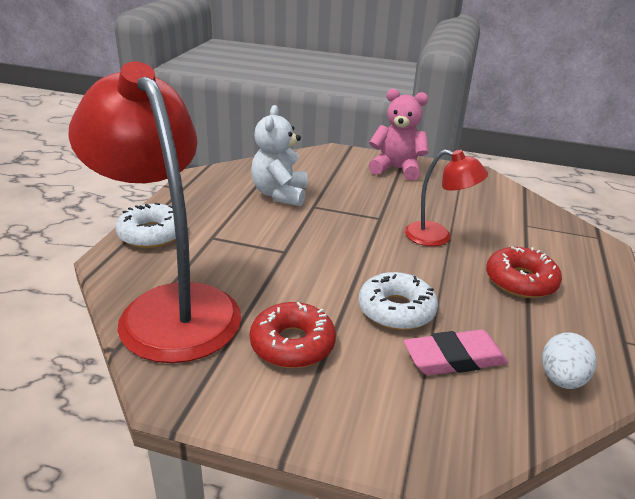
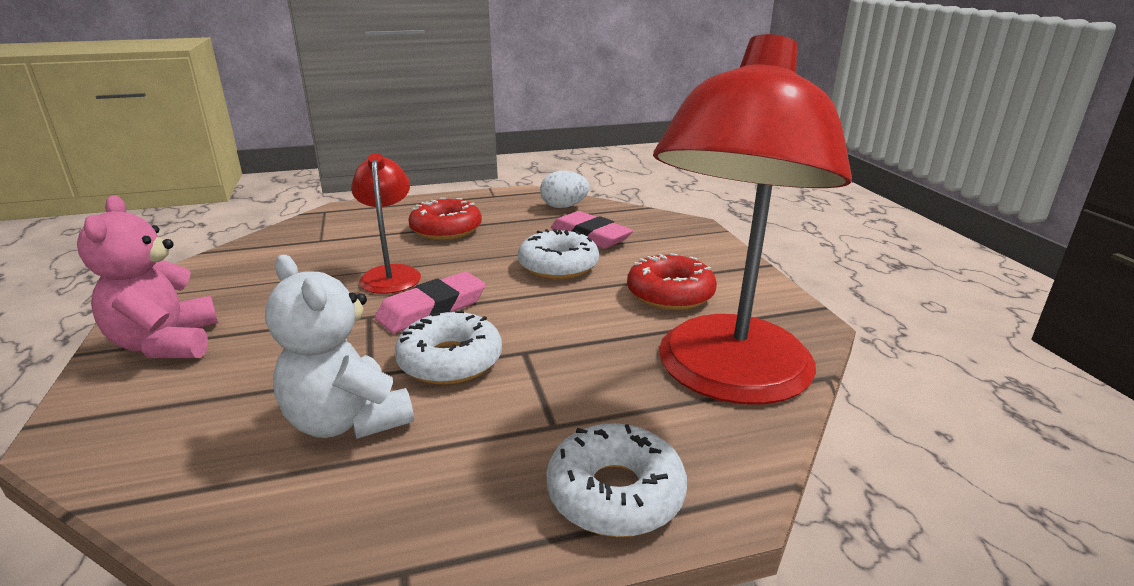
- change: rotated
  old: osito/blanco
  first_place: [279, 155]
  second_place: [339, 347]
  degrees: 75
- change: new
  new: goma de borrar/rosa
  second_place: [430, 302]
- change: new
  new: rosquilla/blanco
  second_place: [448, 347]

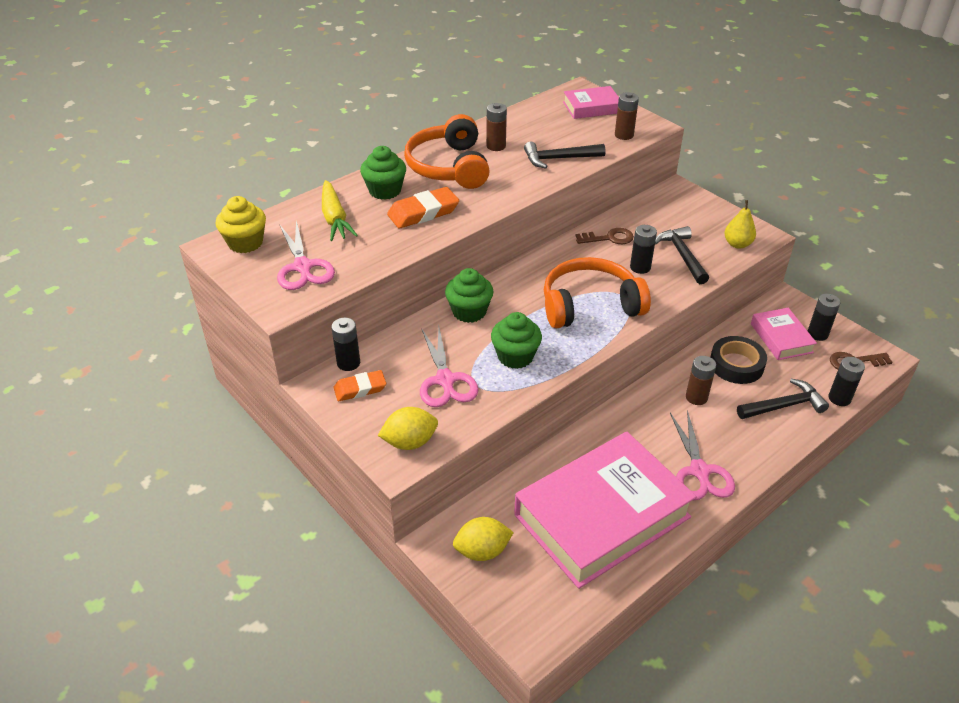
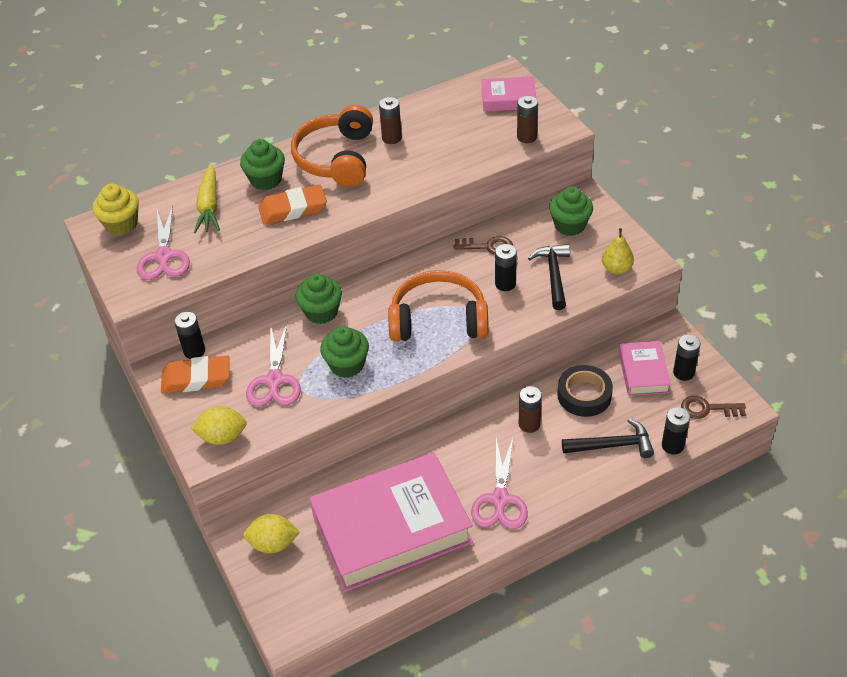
- change: scaled
  old: goma de borrar/naranja
  first_place: [360, 385]
  second_place: [195, 374]
  factor: 1.51
- change: gone
  old: martillo/negro
  first_place: [565, 155]
- change: new
  new: magdalena/verde
  second_place: [571, 211]

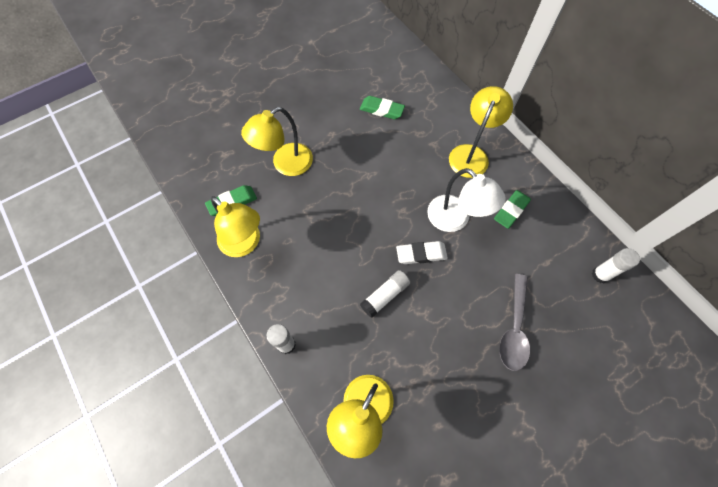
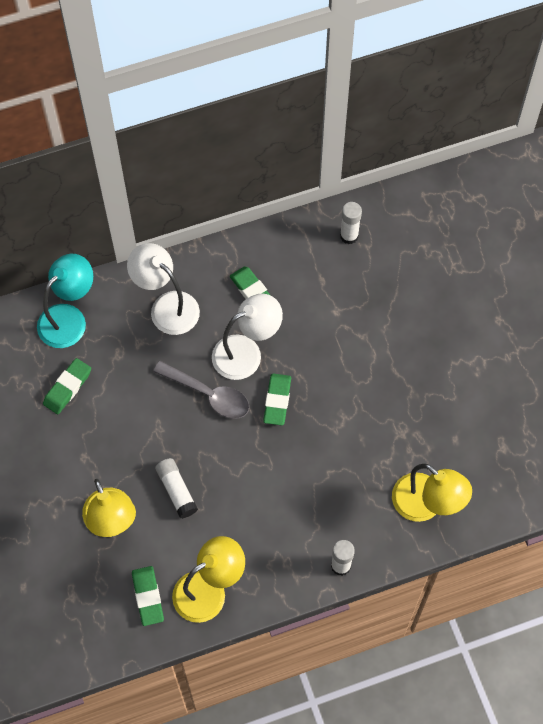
- change: shifted
  old: barra de pegamento/blanco
  first_place: [385, 294]
  second_place: [176, 488]
- change: repainted
  old: goma de borrar/blanco
  new: goma de borrar/verde
  first_place: [422, 252]
  second_place: [277, 399]
- change: repainted
  old: lámpara/amarillo
  new: lámpara/blanco
  first_place: [481, 132]
  second_place: [163, 289]
- change: shifted
  old: cuchara/gris
  first_place: [514, 322]
  second_place: [201, 390]
- change: new
  new: lámpara/turquesa
  second_place: [65, 301]

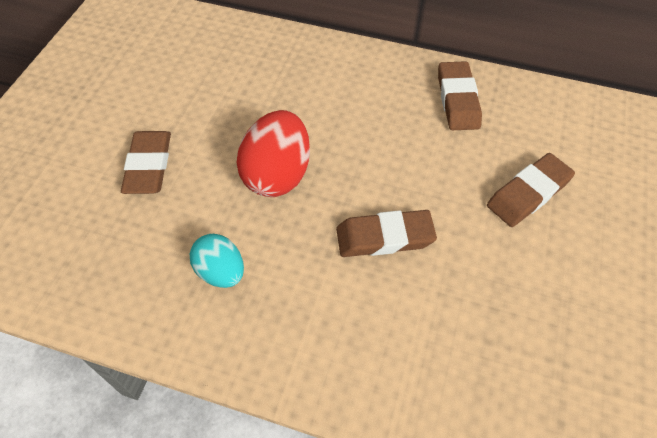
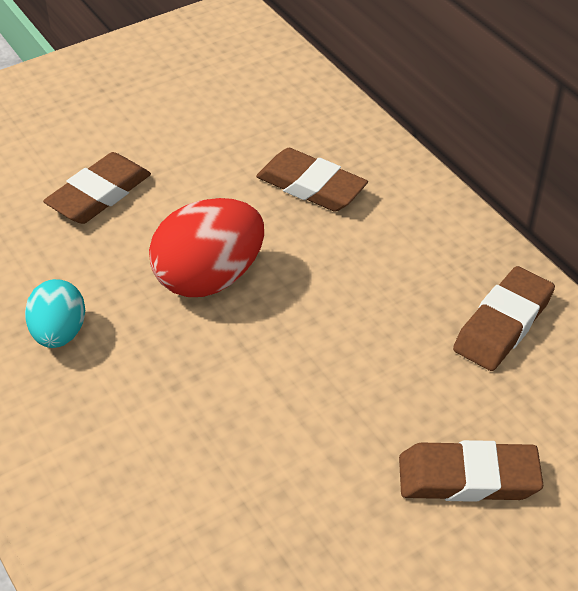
- change: shifted
  old: goma de borrar/marrón
  first_place: [386, 233]
  second_place: [312, 180]

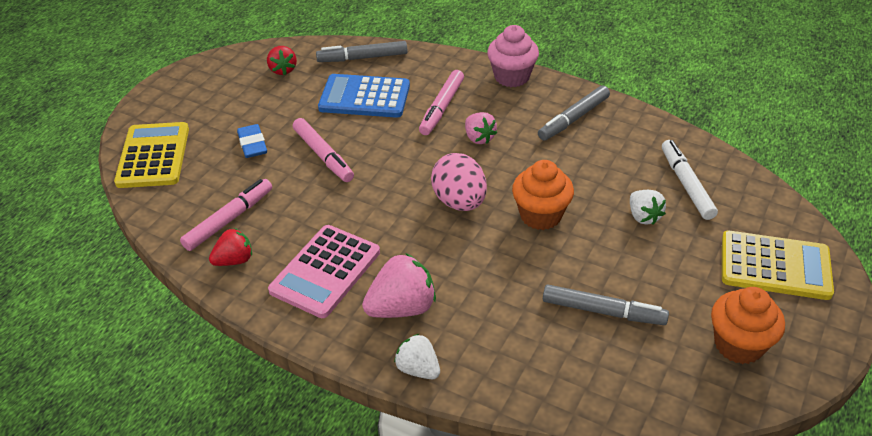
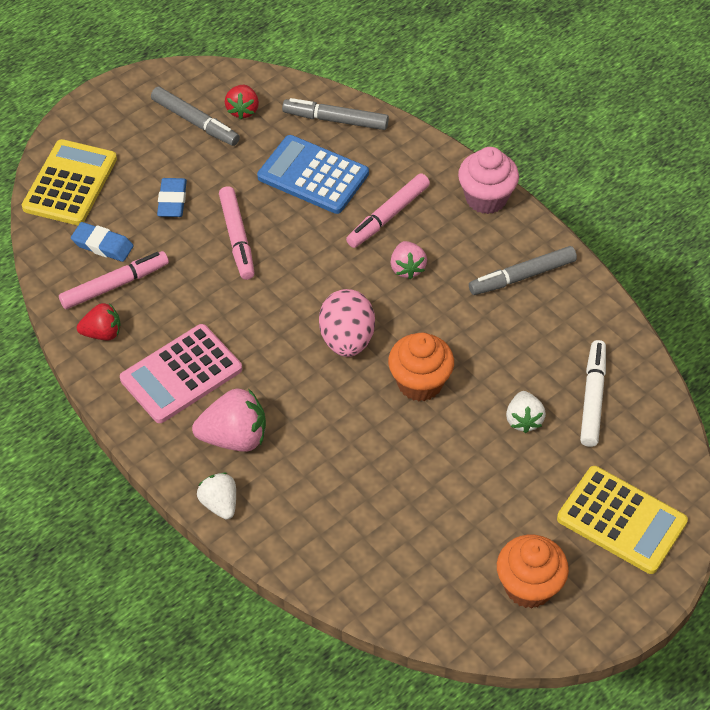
- change: shifted
  old: rotulador/gris
  first_place: [606, 304]
  second_place: [195, 116]
- change: new
  new: goma de borrar/azul
  second_place: [102, 242]

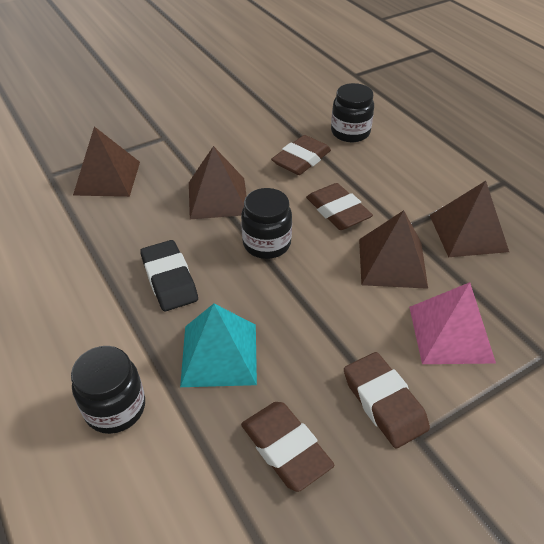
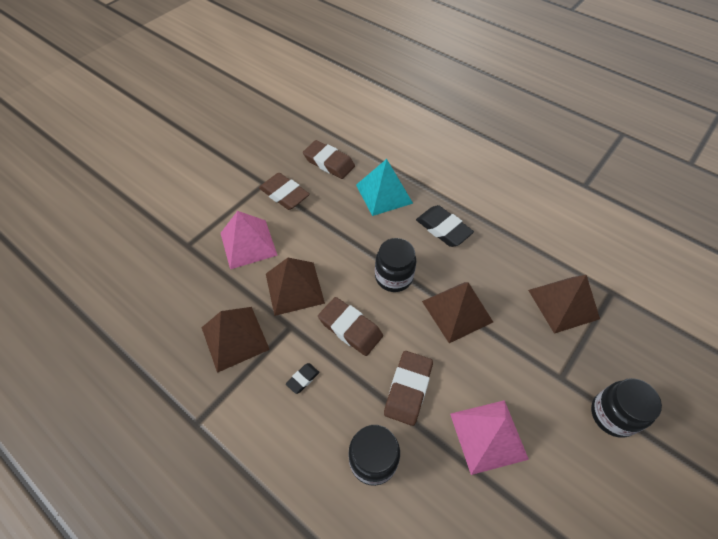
- change: shifted
  old: tarro/negro
  first_place: [108, 390]
  second_place: [626, 407]
- change: new
  new: goma de borrar/negro
  second_place: [302, 378]
- change: new
  new: pirámide/rosa
  second_place: [489, 437]

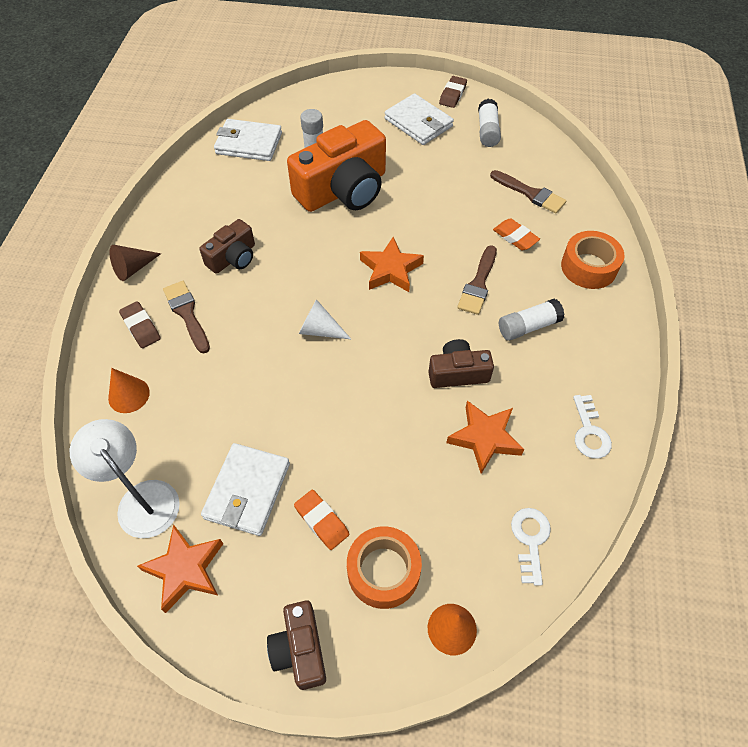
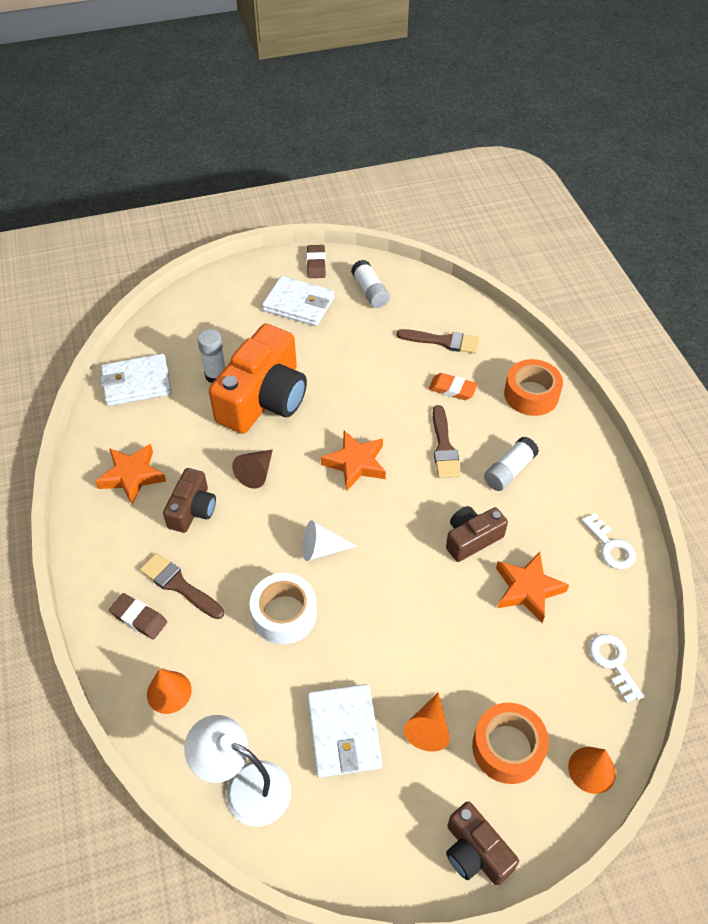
- change: shifted
  old: cono/marrón
  first_place: [135, 263]
  second_place: [252, 469]
- change: shifted
  old: estrella/naranja
  first_place: [180, 568]
  second_place: [130, 474]
- change: swapped
  old: goma de borrar/naranja
  new: cono/naranja
  first_place: [321, 520]
  second_place: [427, 721]
- change: new
  new: cinta adhesiva/blanco
  second_place: [283, 608]

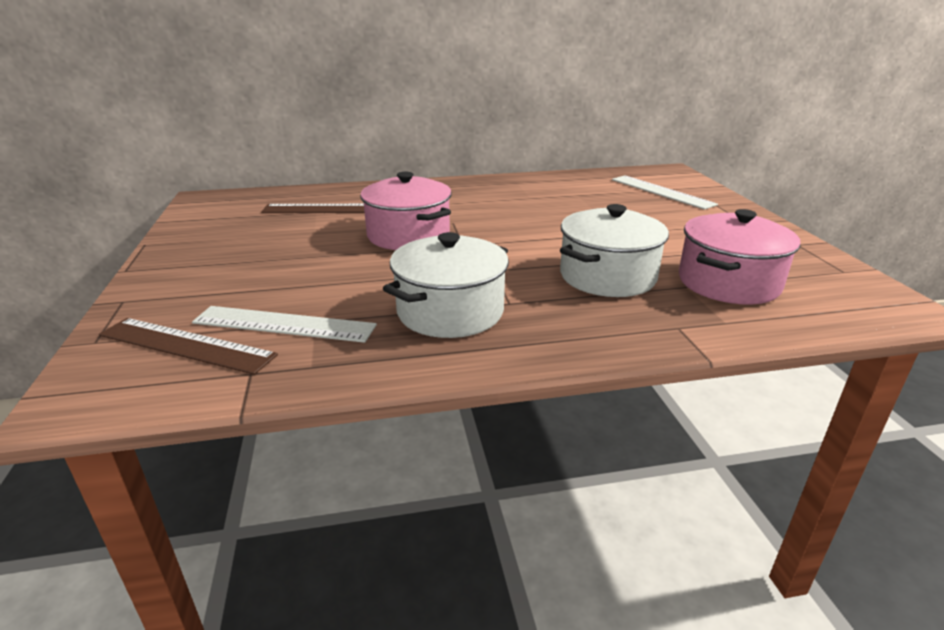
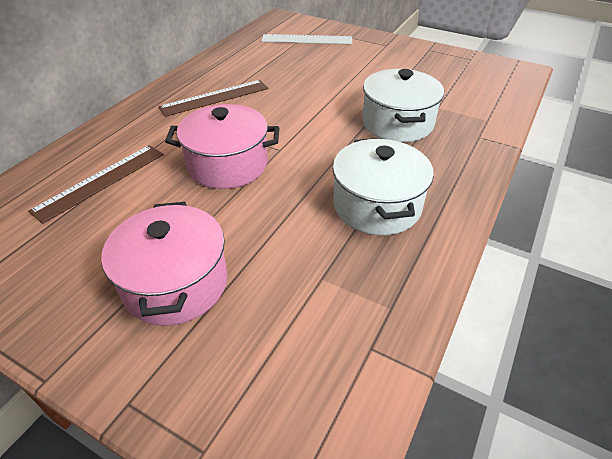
- change: shifted
  old: regla/marrón
  first_place: [188, 346]
  second_place: [213, 98]
- change: gone
  old: regla/blanco
  first_place: [284, 324]
- change: shifted
  old: olla/rosa
  first_place: [739, 257]
  second_place: [164, 264]

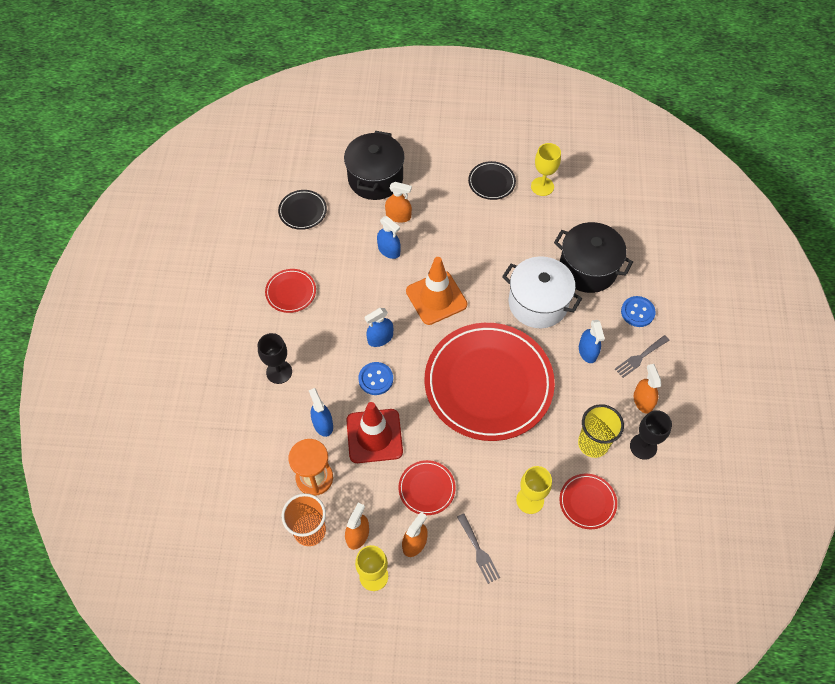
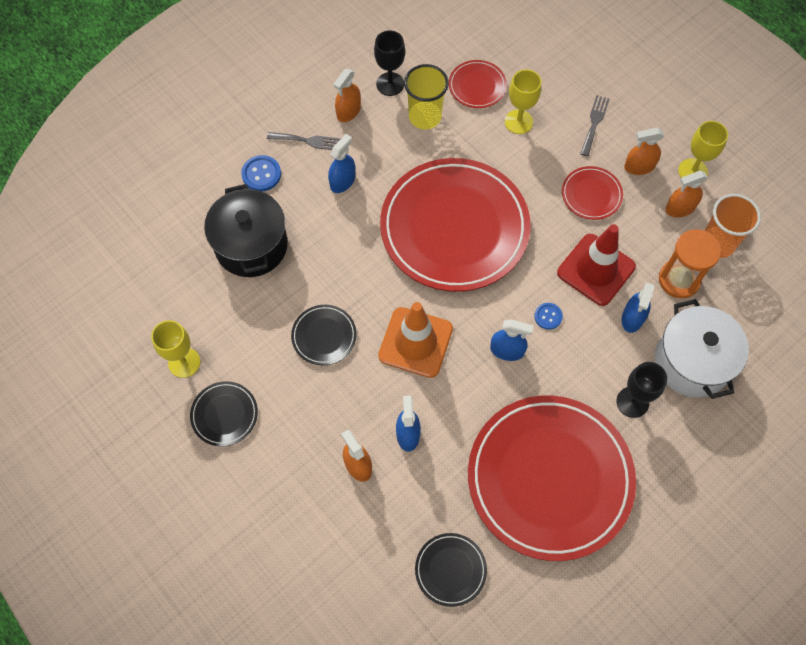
- change: scaled
  old: plato/rojo
  first_place: [290, 291]
  second_place: [552, 478]
  factor: 2.4
- change: gone
  old: olla/negro
  first_place: [374, 165]
- change: scaled
  old: botón/azul
  first_place: [375, 378]
  second_place: [548, 316]
  factor: 0.67
- change: shifted
  old: olla/blanco
  first_place: [542, 292]
  second_place: [701, 349]
- change: new
  new: plato/negro
  second_place: [324, 335]

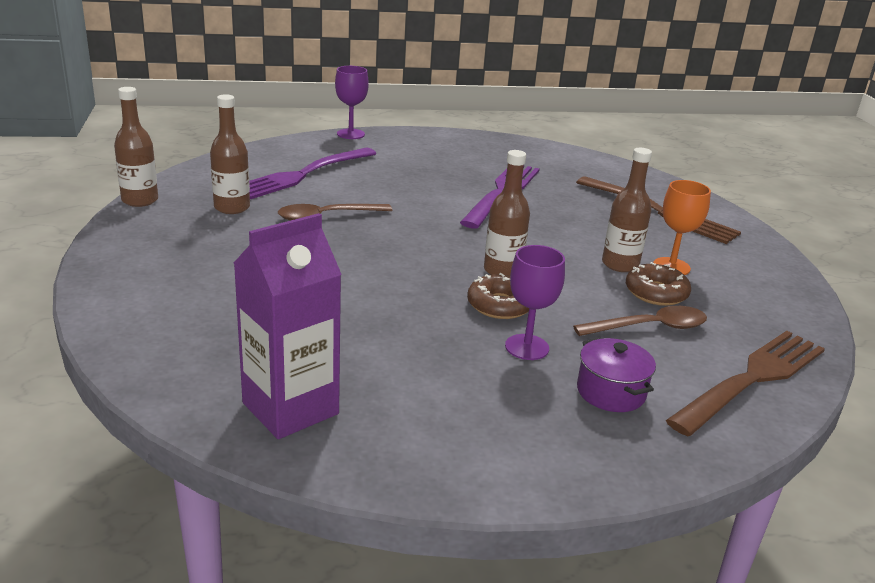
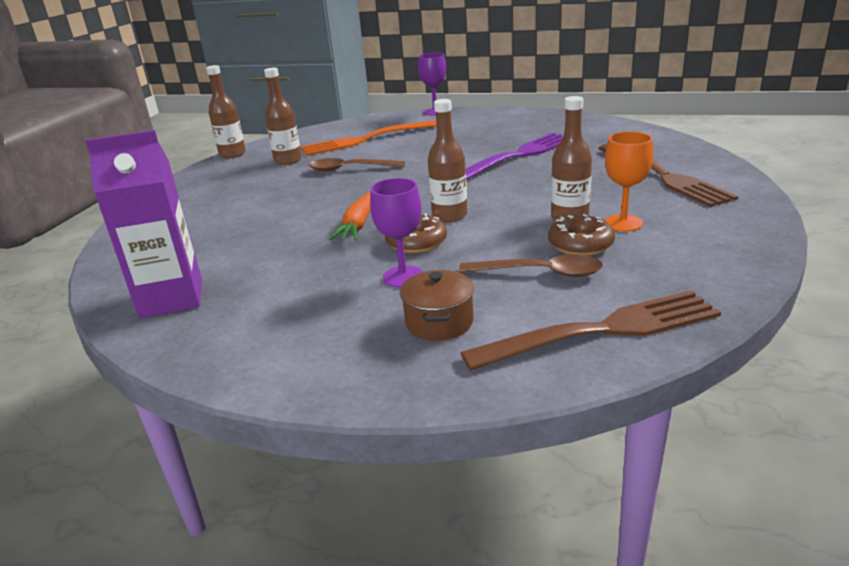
- change: repainted
  old: tenedor/morado
  new: tenedor/naranja
  first_place: [312, 173]
  second_place: [369, 138]
- change: repainted
  old: olla/morado
  new: olla/marrón
  first_place: [616, 375]
  second_place: [437, 305]
- change: new
  new: zanahoria/naranja
  second_place: [349, 216]

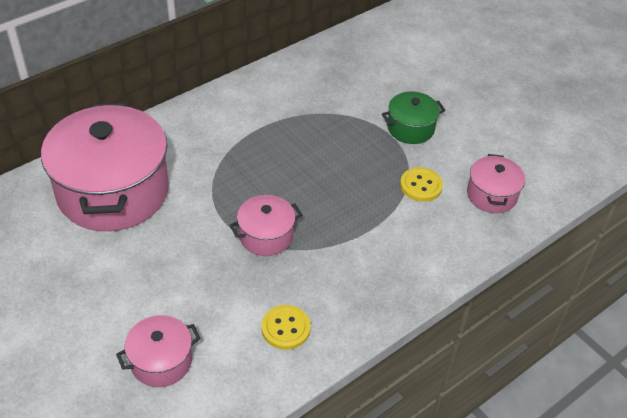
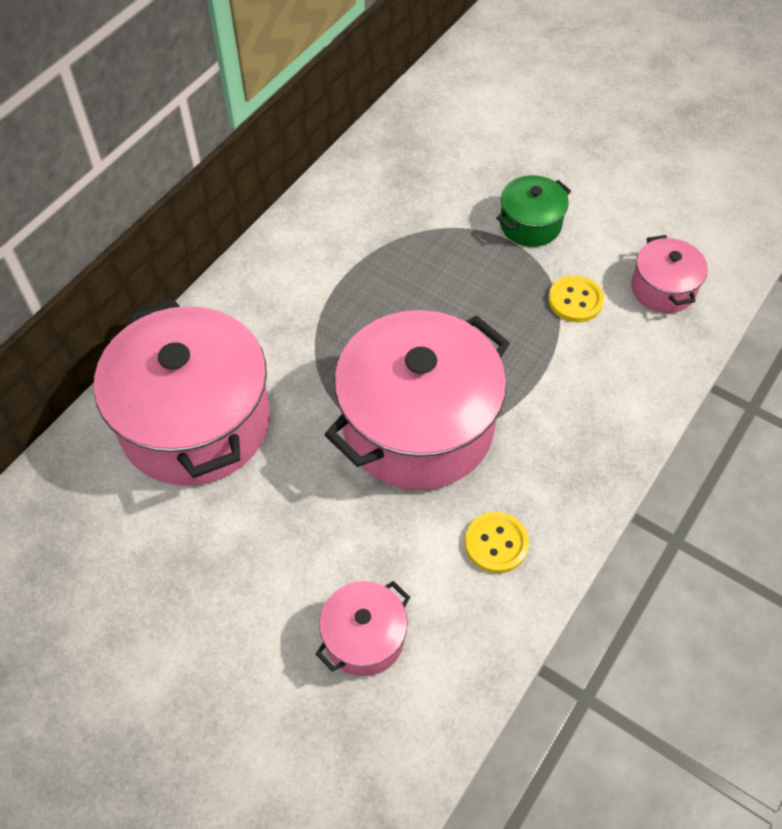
- change: scaled
  old: olla/rosa
  first_place: [266, 225]
  second_place: [417, 400]
  factor: 2.13

